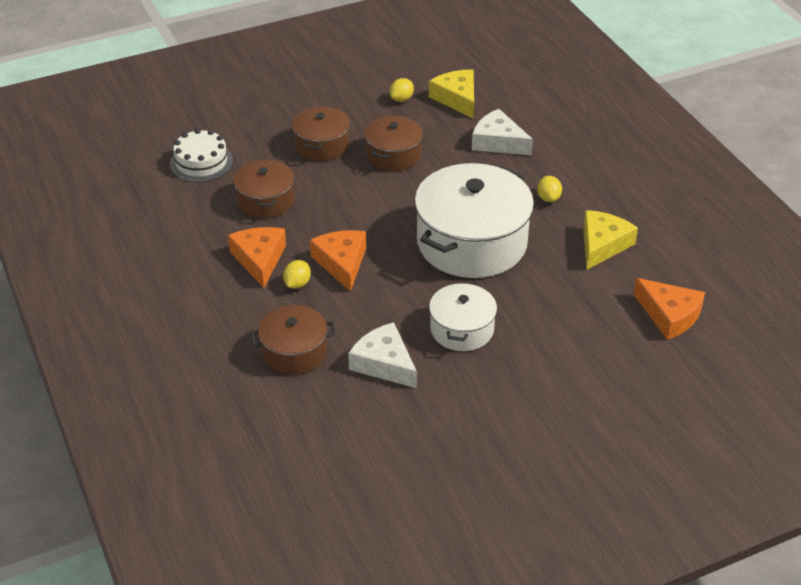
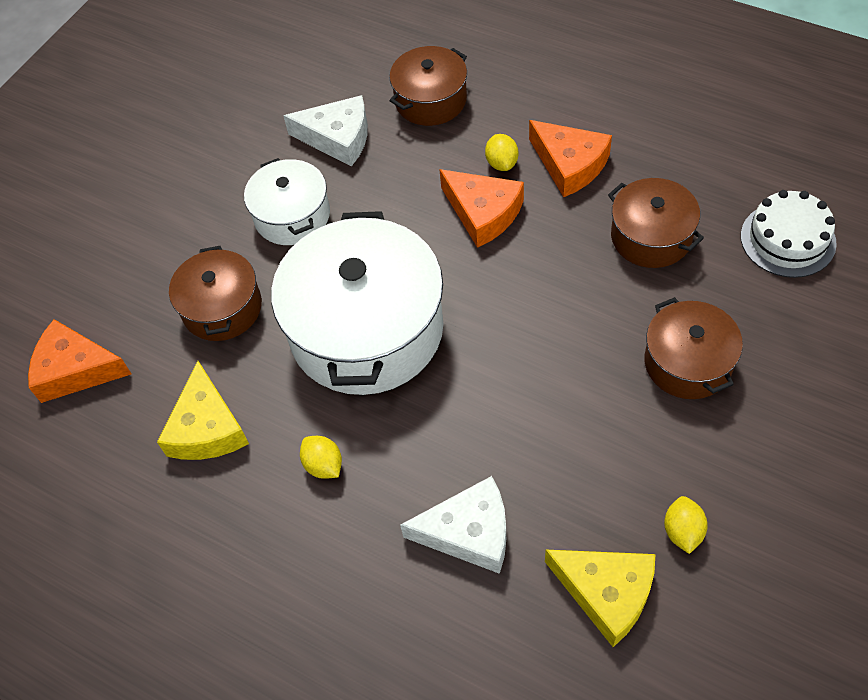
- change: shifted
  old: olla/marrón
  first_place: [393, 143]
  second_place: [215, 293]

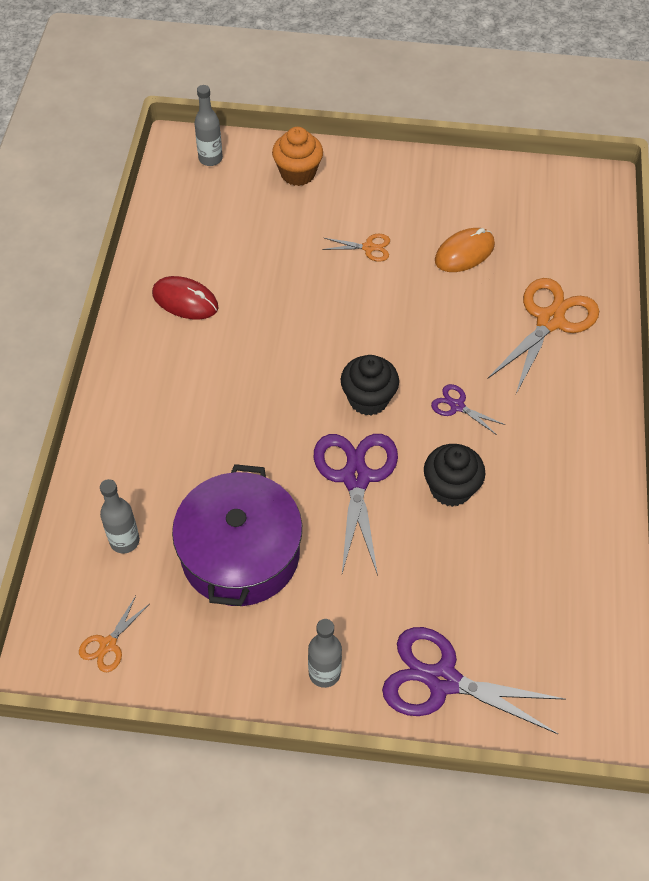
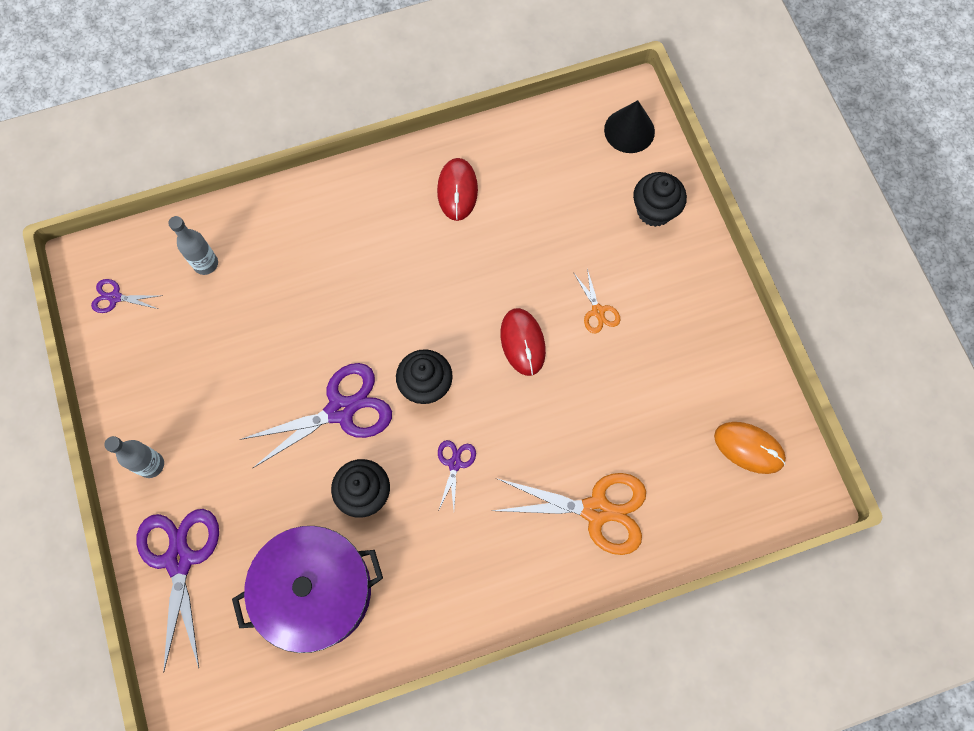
- change: repainted
  old: tijeras/naranja
  new: tijeras/morado
  first_place: [114, 634]
  second_place: [125, 296]
- change: shifted
  old: olla/morado
  first_place: [237, 535]
  second_place: [307, 589]
- change: swapped
  old: botella/gris
  new: cono/negro
  first_place: [208, 125]
  second_place: [629, 126]
- change: repainted
  old: magdalena/naranja
  new: magdalena/negro
  first_place: [297, 156]
  second_place: [660, 199]
- change: shifted
  old: ratón/naranja
  first_place: [465, 250]
  second_place: [750, 448]
- change: new
  new: ratón/rojo
  second_place: [523, 342]

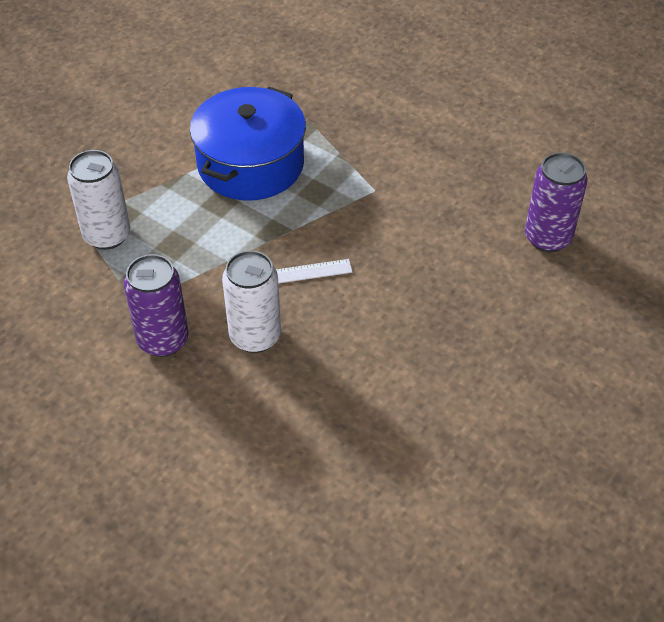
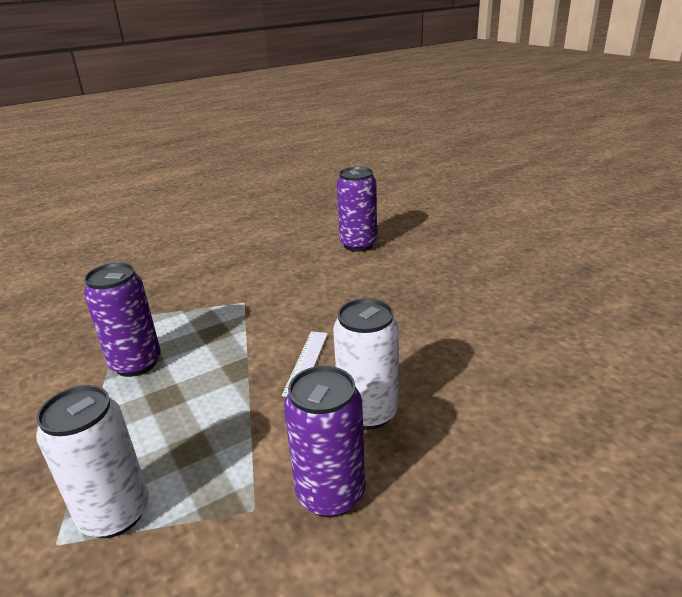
- change: swapped
  old: olla/azul
  new: lata/morado
  first_place: [248, 144]
  second_place: [122, 320]

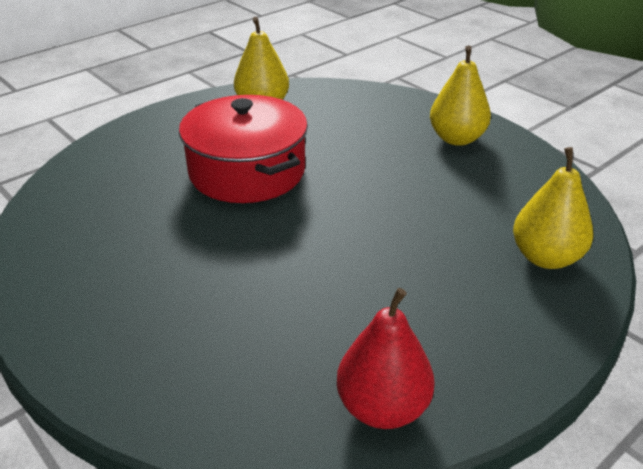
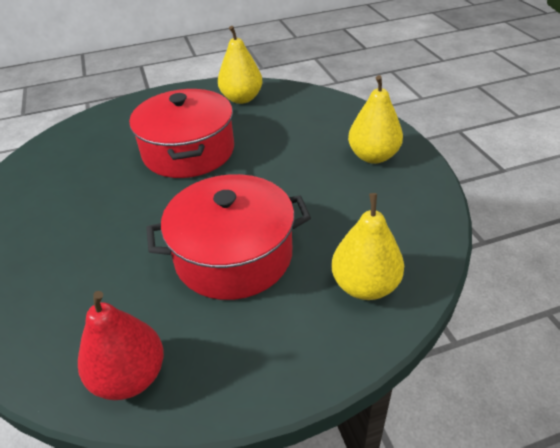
- change: new
  new: olla/rojo
  second_place: [228, 237]

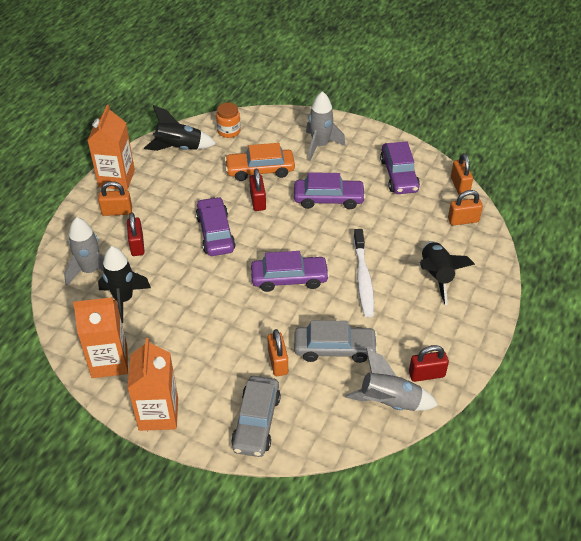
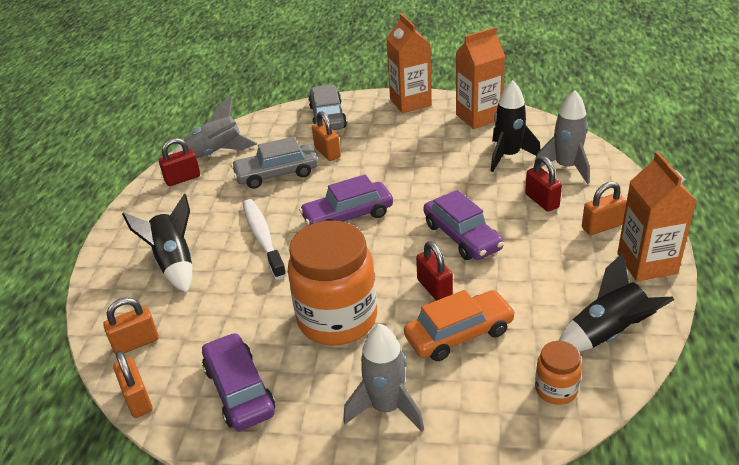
- change: swapped
  old: coche/morado
  new: tarro/naranja
  first_place: [330, 190]
  second_place: [332, 283]

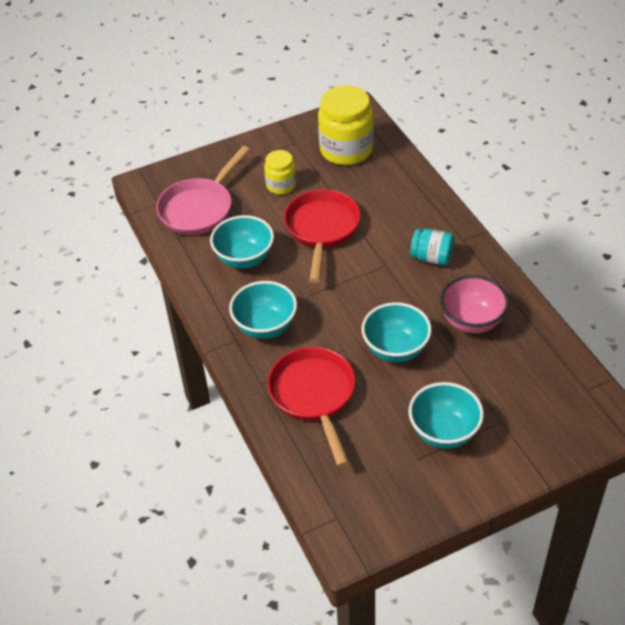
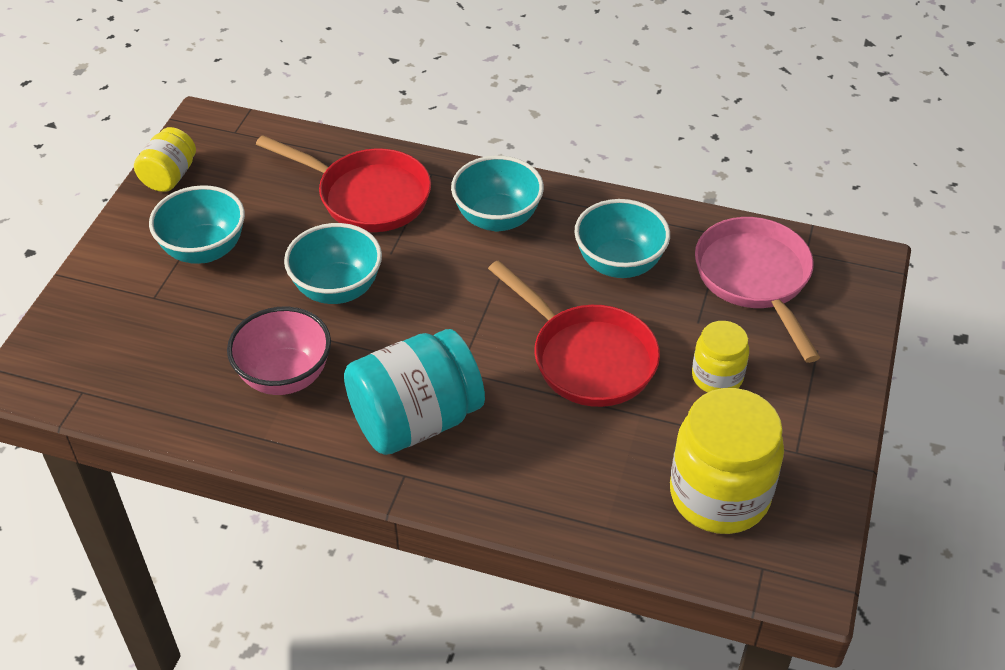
- change: scaled
  old: tarro/turquesa
  first_place: [432, 247]
  second_place: [414, 392]
  factor: 1.81
- change: new
  new: tarro/amarillo
  second_place: [165, 159]

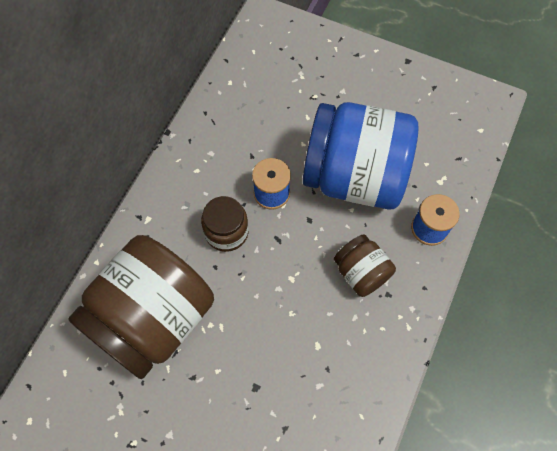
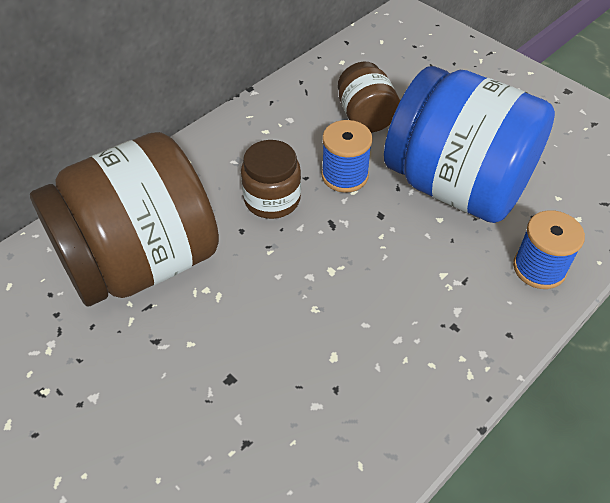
- change: shifted
  old: tarro/marrón
  first_place: [365, 265]
  second_place: [369, 97]

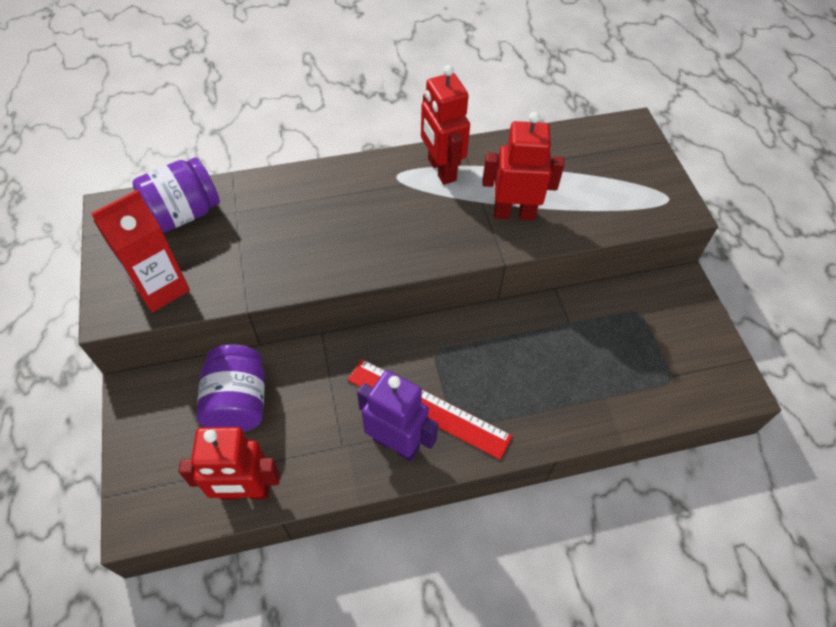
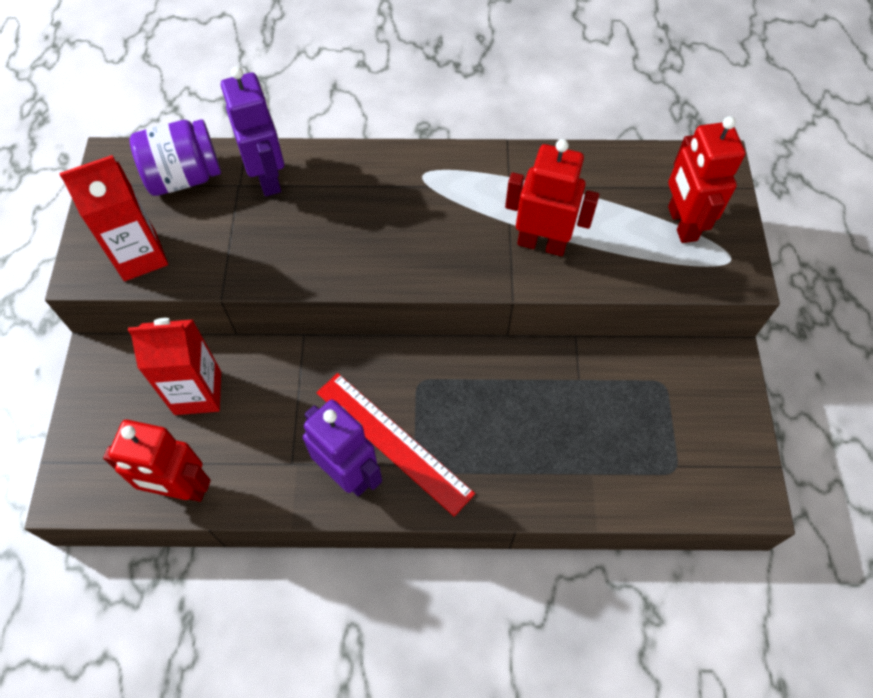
- change: swapped
  old: tarro/morado
  new: cartón de leche/rojo
  first_place: [230, 388]
  second_place: [174, 366]
- change: shifted
  old: robot/rojo
  first_place: [445, 125]
  second_place: [706, 179]
- change: new
  new: robot/morado
  second_place: [252, 131]

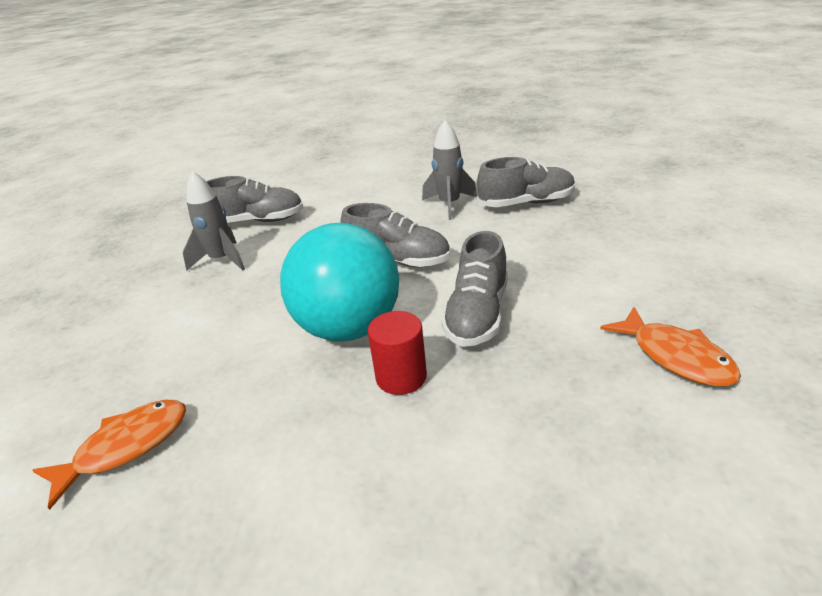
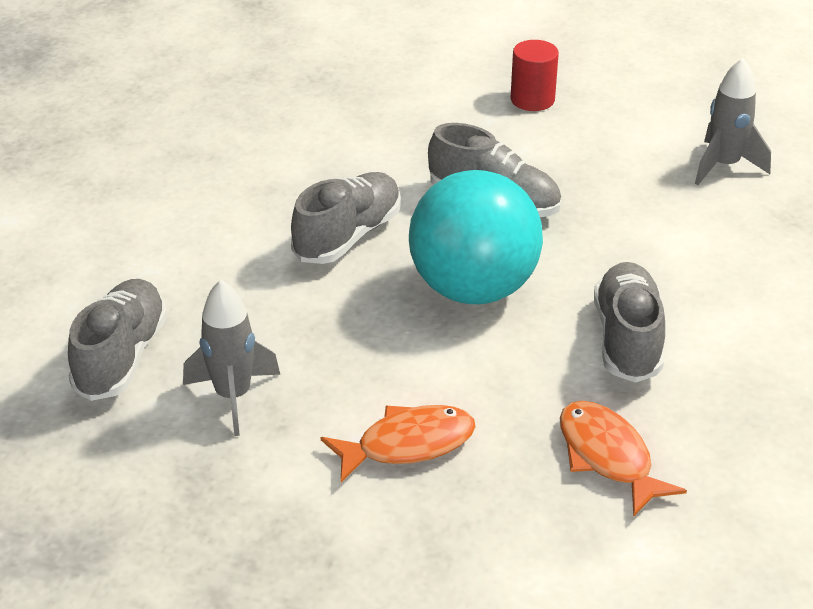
- change: shifted
  old: cilindro/rojo
  first_place: [397, 353]
  second_place: [534, 75]
- change: shifted
  old: cohete/gris
  first_place: [449, 170]
  second_place: [733, 121]
- change: shifted
  old: zapato/gris
  first_place: [526, 182]
  second_place: [629, 322]
- change: shifted
  old: pez/naranja
  first_place: [670, 346]
  second_place: [398, 444]

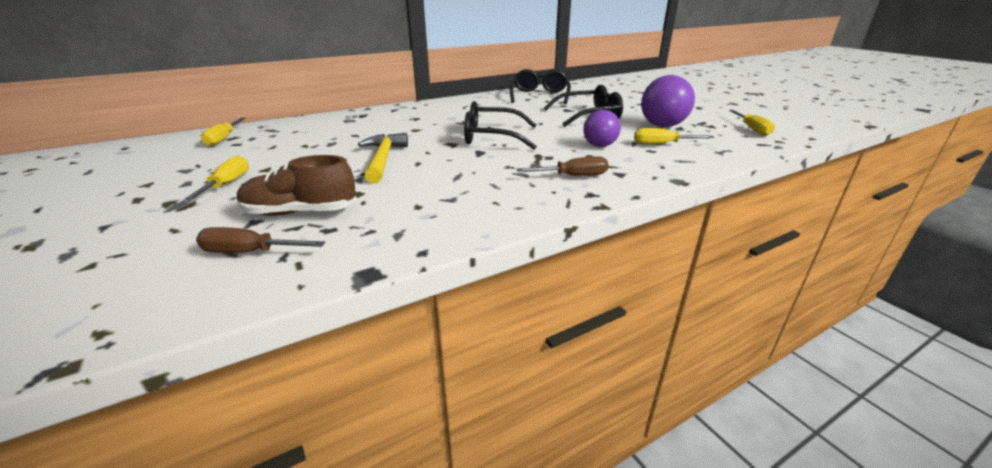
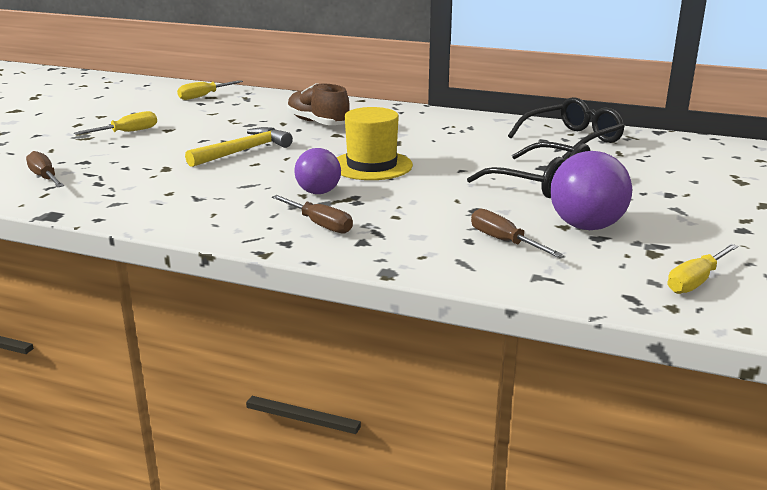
- change: shifted
  old: zapato/marrón
  first_place: [296, 185]
  second_place: [318, 104]
- change: swapped
  old: gafas/negro
  new: sombrero/amarillo
  first_place: [500, 125]
  second_place: [375, 143]
- change: shifted
  old: pelota/morado
  first_place: [602, 128]
  second_place: [317, 171]
- change: repainted
  old: destornillador/amarillo
  new: destornillador/marrón
  first_place: [674, 136]
  second_place: [517, 232]

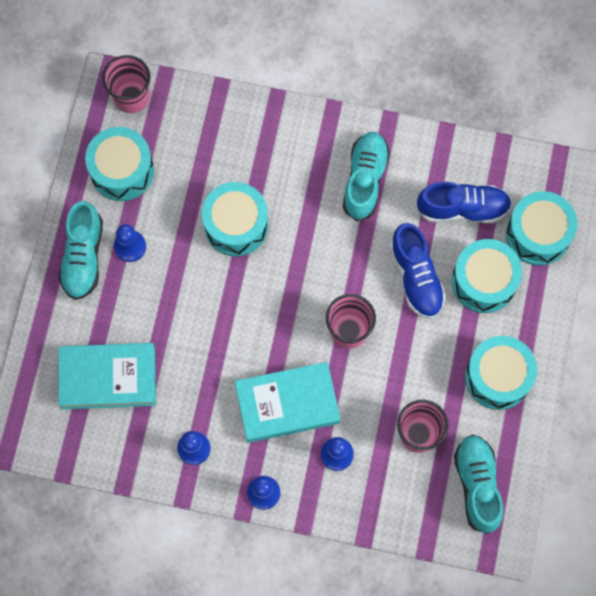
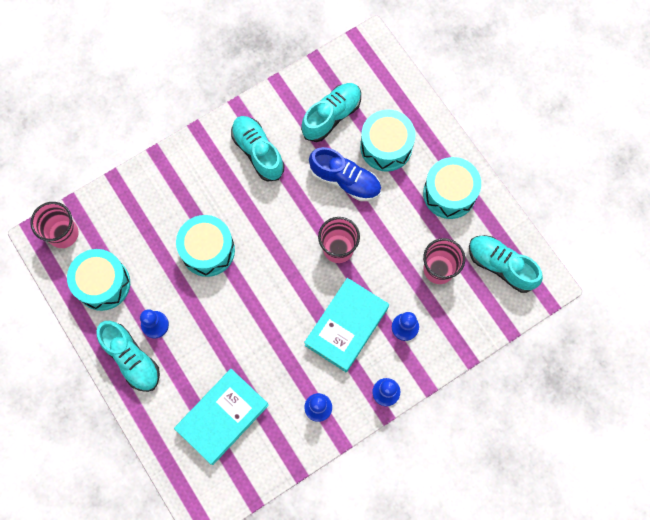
- change: repainted
  old: zapato/azul
  new: zapato/turquesa
  first_place: [464, 202]
  second_place: [331, 112]
- change: gone
  old: tambor/turquesa
  first_place: [541, 228]

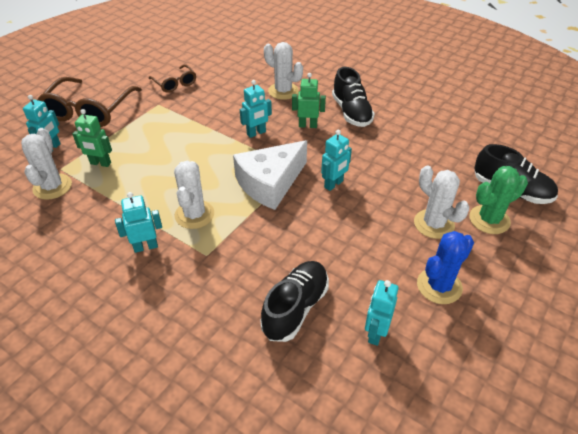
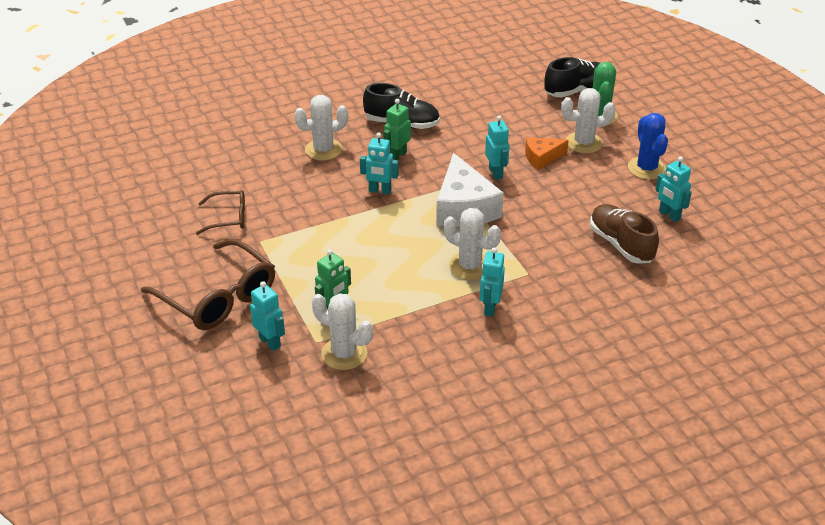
- change: rotated
  old: robot/turquesa
  first_place: [256, 109]
  second_place: [379, 163]
  degrees: 105
- change: repainted
  old: zapato/negro
  new: zapato/marrón
  first_place: [294, 301]
  second_place: [624, 234]
- change: new
  new: queso/naranja
  second_place: [547, 153]

